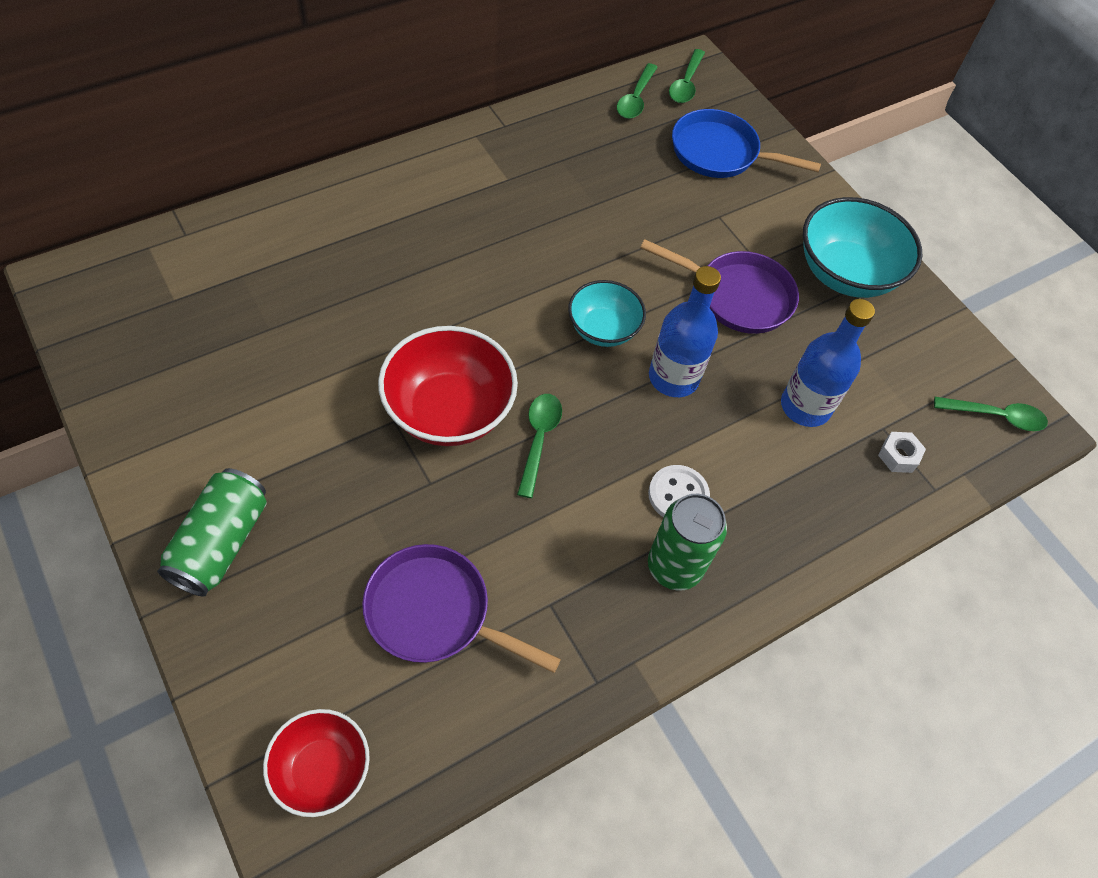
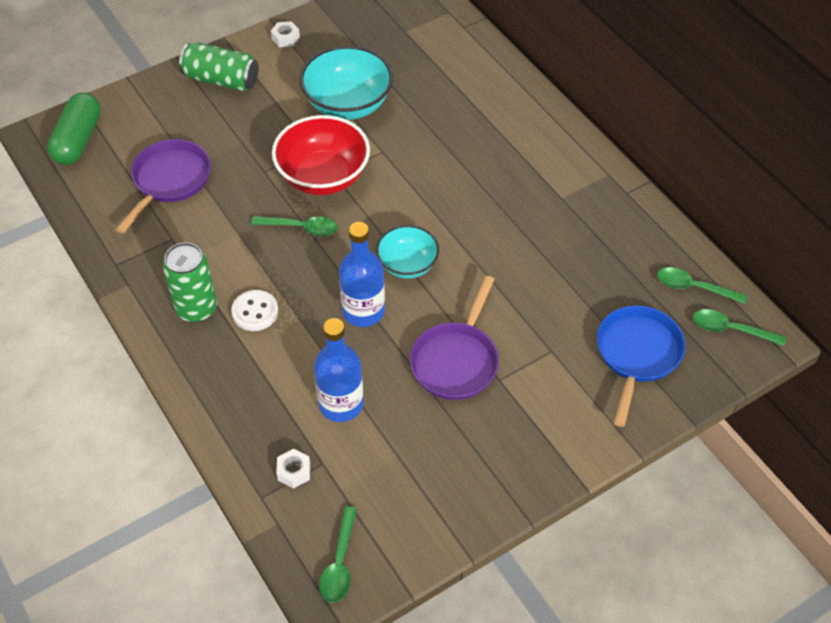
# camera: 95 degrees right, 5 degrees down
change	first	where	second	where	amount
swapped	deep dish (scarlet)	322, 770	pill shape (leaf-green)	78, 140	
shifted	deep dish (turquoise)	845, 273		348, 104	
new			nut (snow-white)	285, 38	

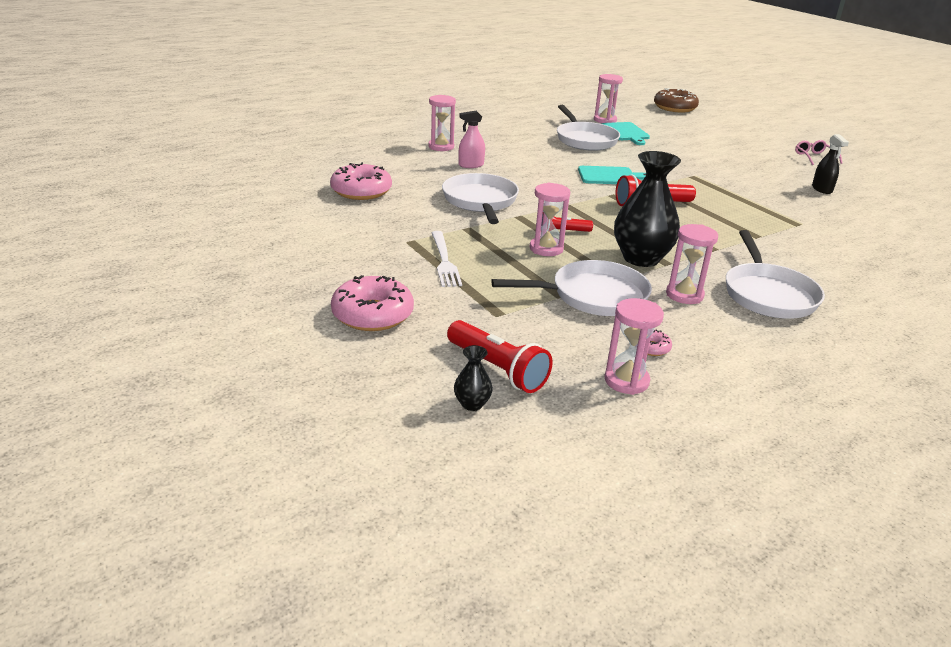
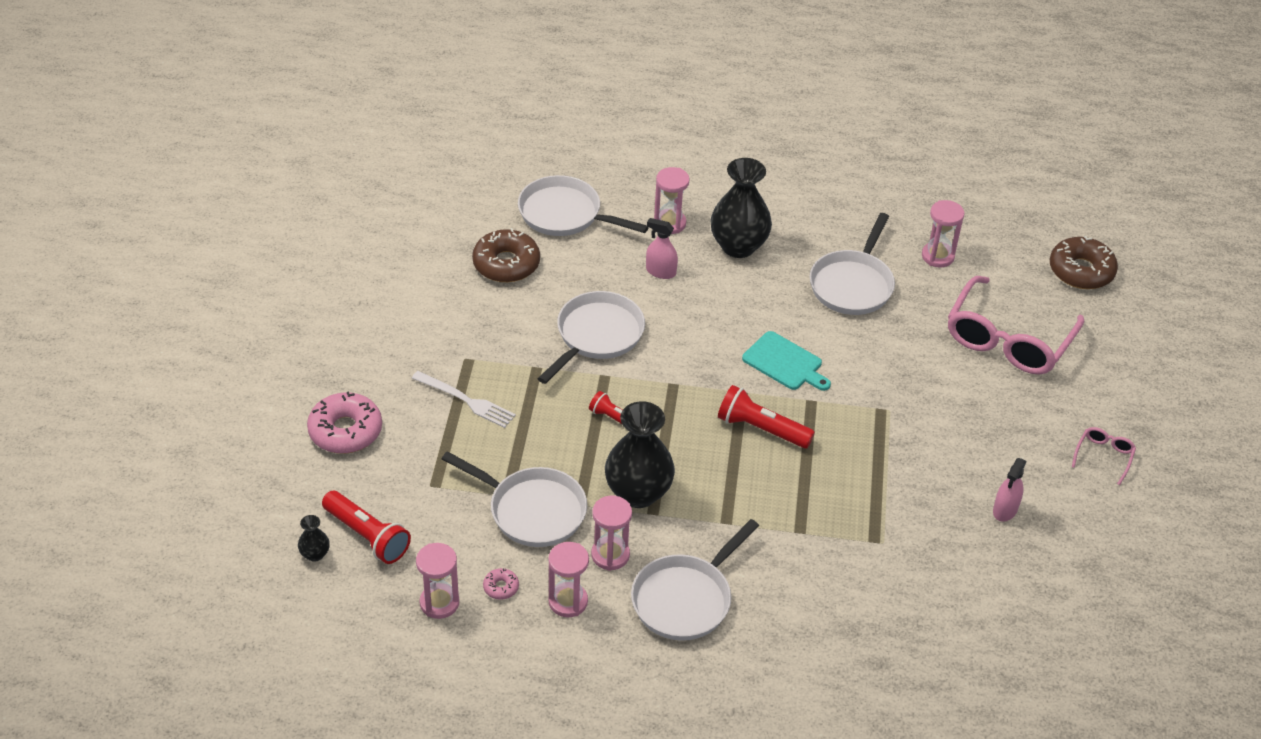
# camera: 40 degrees right, 15 degrees up
change	first	where	second	where	amount
repainted	glazed donut (rose-pink)	361, 191	glazed donut (brown)	506, 264	
rotated	dinner fork (snow-white)	444, 261		466, 400	90 degrees counterclockwise
rotated	flashlight (scarlet)	497, 369		367, 536	45 degrees counterclockwise
shifted	hourglass (rose-pink)	546, 249		568, 601	
gone	bread board (turquoise)	625, 133			
repainted	spray bottle (jet-black)	822, 189	spray bottle (rose-pink)	1005, 510	
new			pan (snow-white)	565, 214	
new			flower vase (jet-black)	738, 246	
new			spectacles (rose-pink)	1008, 340	

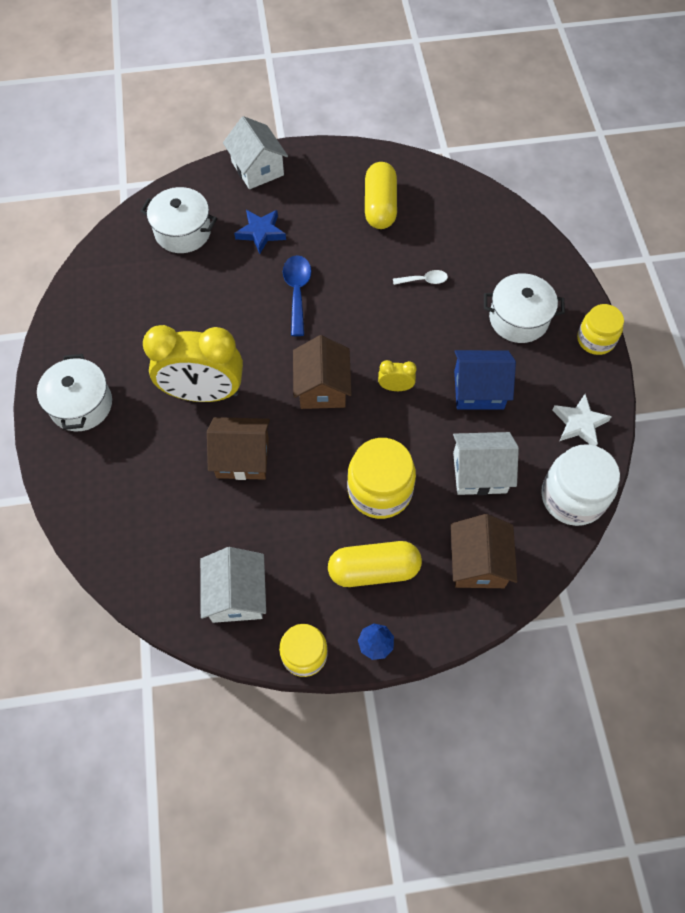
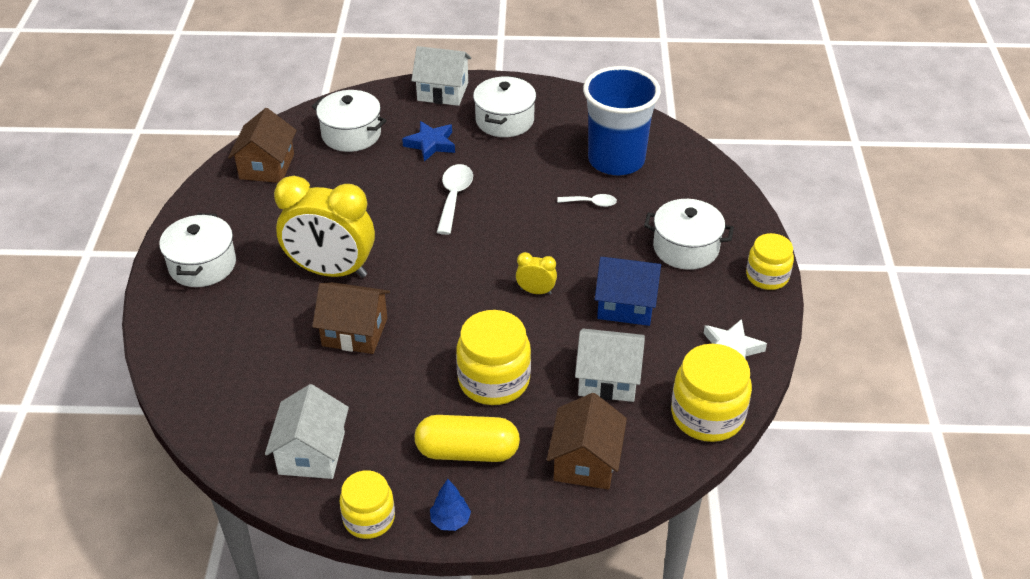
# camera: 10 degrees right, 20 degrees down
change	first	where	second	where	amount
rotated	toy house (snow-white)	257, 168		442, 91	60 degrees counterclockwise
repainted	tablespoon (cobalt)	297, 292	tablespoon (snow-white)	454, 197	
shifted	toy house (brown)	322, 387		267, 166	
gone	pill shape (yellow)	380, 206			
repainted	preserve jar (snow-white)	572, 497	preserve jar (yellow)	707, 415	
new			pot (snow-white)	504, 120	
new			tumbler (cobalt)	616, 160	

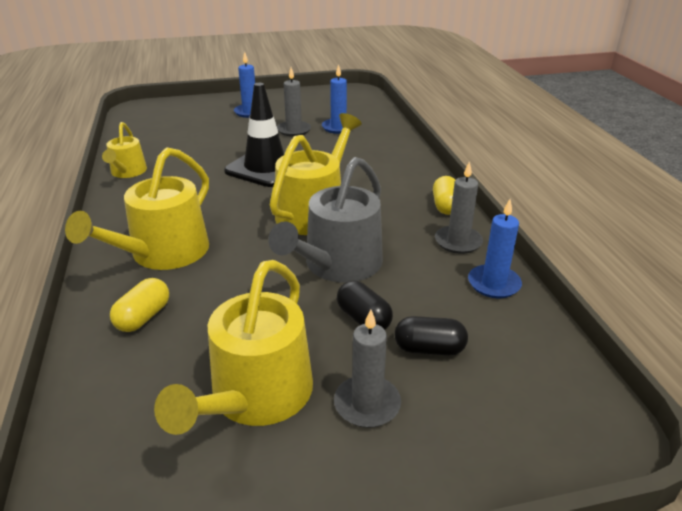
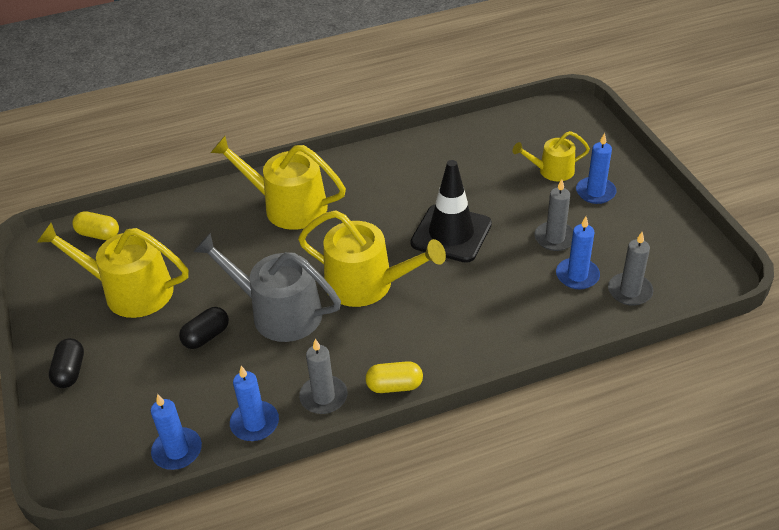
# camera: 85 degrees right, 10 degrees up
change	first	where	second	where	amount
shifted	watering can (yellow)	127, 172		552, 171	
shifted	pill shape (yellow)	143, 317		98, 234	
shifted	pillar candle (grey)	367, 404		630, 291	
shifted	pill shape (jet-black)	429, 349		70, 371	
new			pillar candle (cobalt)	177, 451	

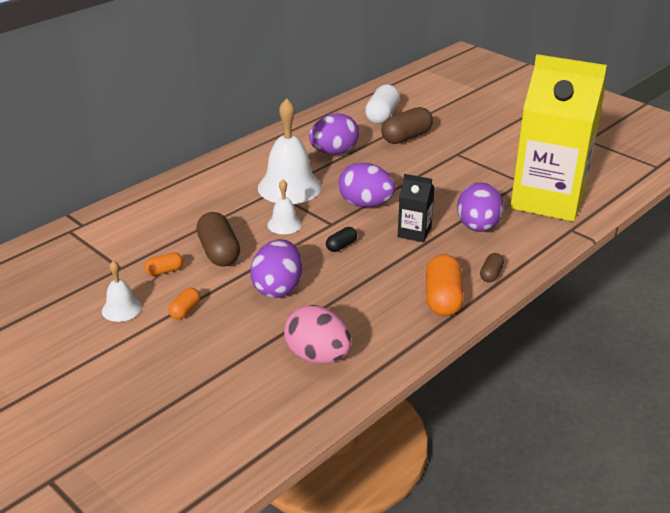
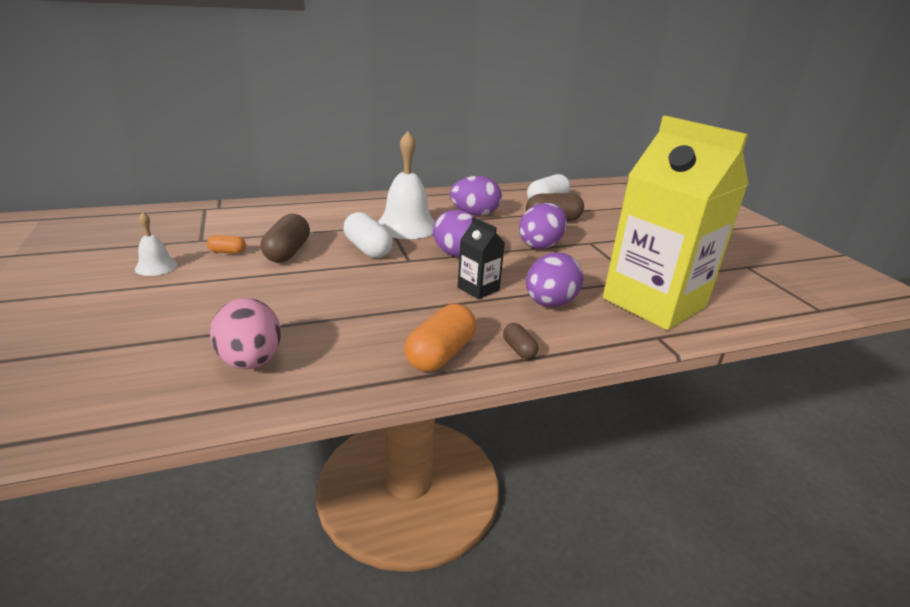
# camera: 25 degrees right, 5 degrees down
change	first	where	second	where	amount
gone	pill shape (orange-coloured)	185, 310			
shifted	toy egg (royal purple)	278, 288		540, 245	
swapped	hand bell (snow-white)	284, 224	pill shape (snow-white)	367, 249	
gone	pill shape (jet-black)	341, 246			
rotated	pill shape (brown)	491, 274		519, 349	75 degrees counterclockwise

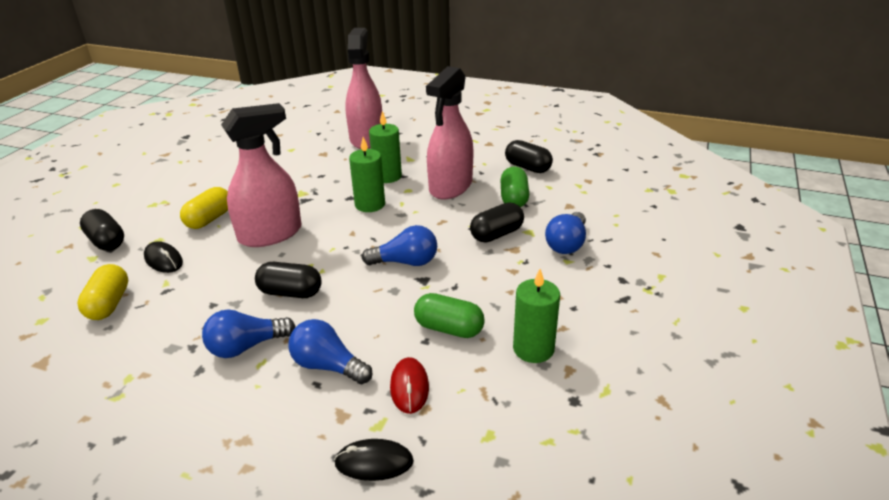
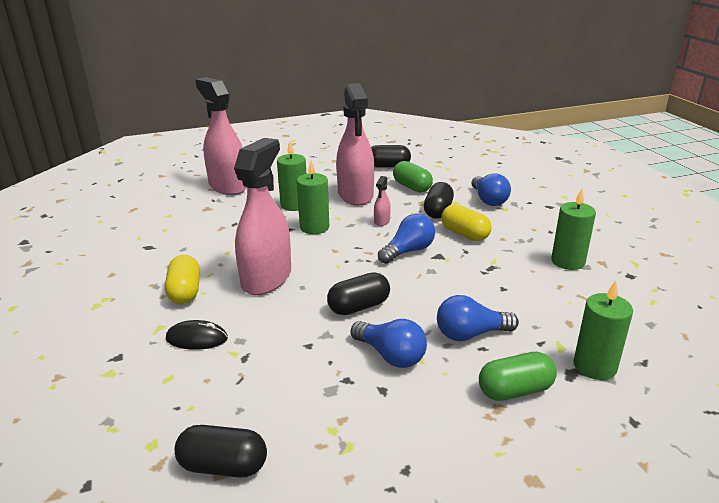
# camera: 40 degrees left, 5 degrees down
change	first	where	second	where	amount
shifted	pill shape (yellow)	109, 304		464, 234	
shifted	pill shape (jet-black)	106, 241		223, 466	
rotated	bulb (cobalt)	246, 346		390, 355	75 degrees counterclockwise
swapped	mouse (jet-black)	374, 462	pillar candle (leaf-green)	594, 366	
gone	mouse (scarlet)	409, 387			
shifted	pill shape (leaf-green)	449, 328		515, 390	
new			spray bottle (rose-pink)	382, 221	

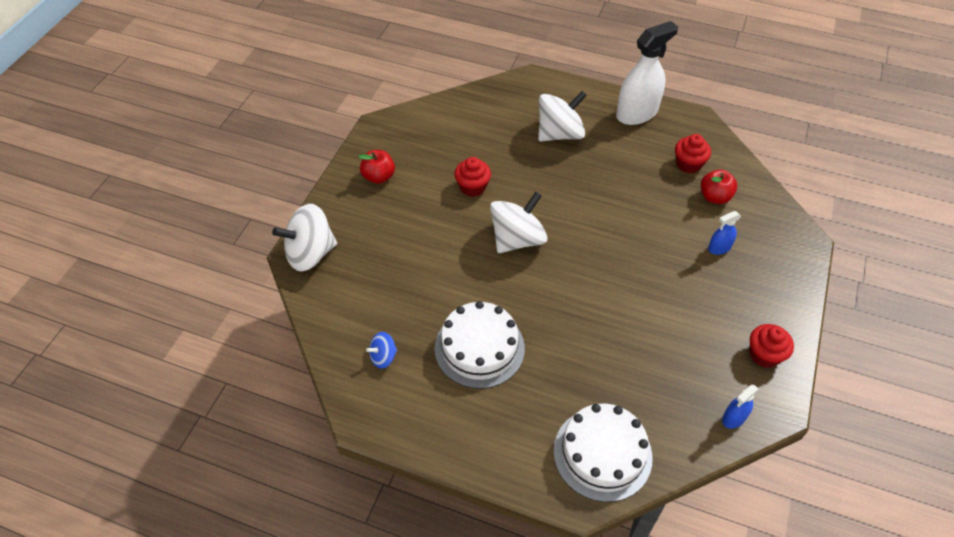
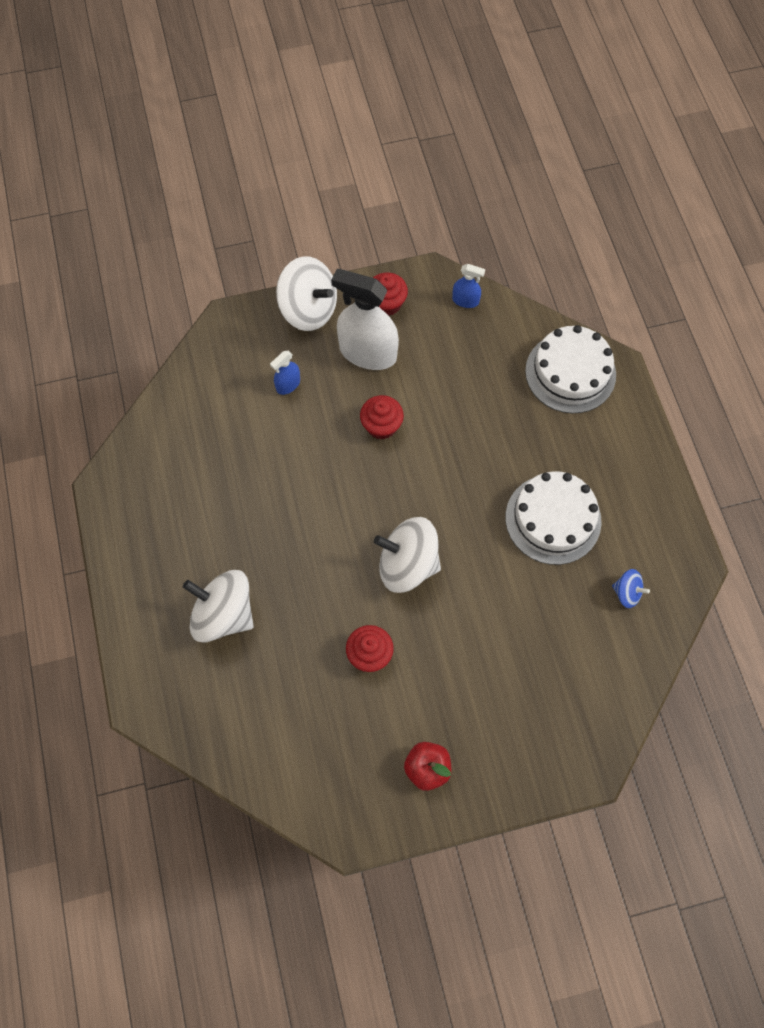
# camera: 125 degrees left, 15 degrees up
change	first	where	second	where	amount
shifted	toy top (snow-white)	310, 253		309, 309	
shifted	spray bottle (snow-white)	636, 113		368, 353	
shifted	cupcake (scarlet)	688, 164		381, 426	
gone	apple (scarlet)	714, 197			
rotated	spray bottle (cobalt)	719, 248		288, 384	105 degrees clockwise

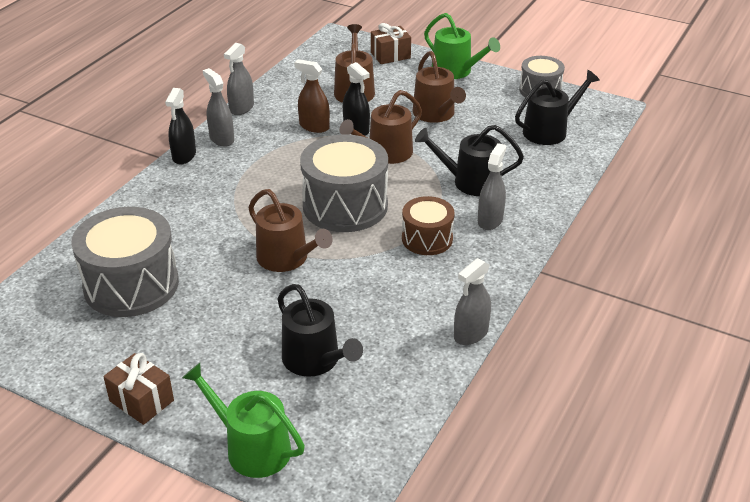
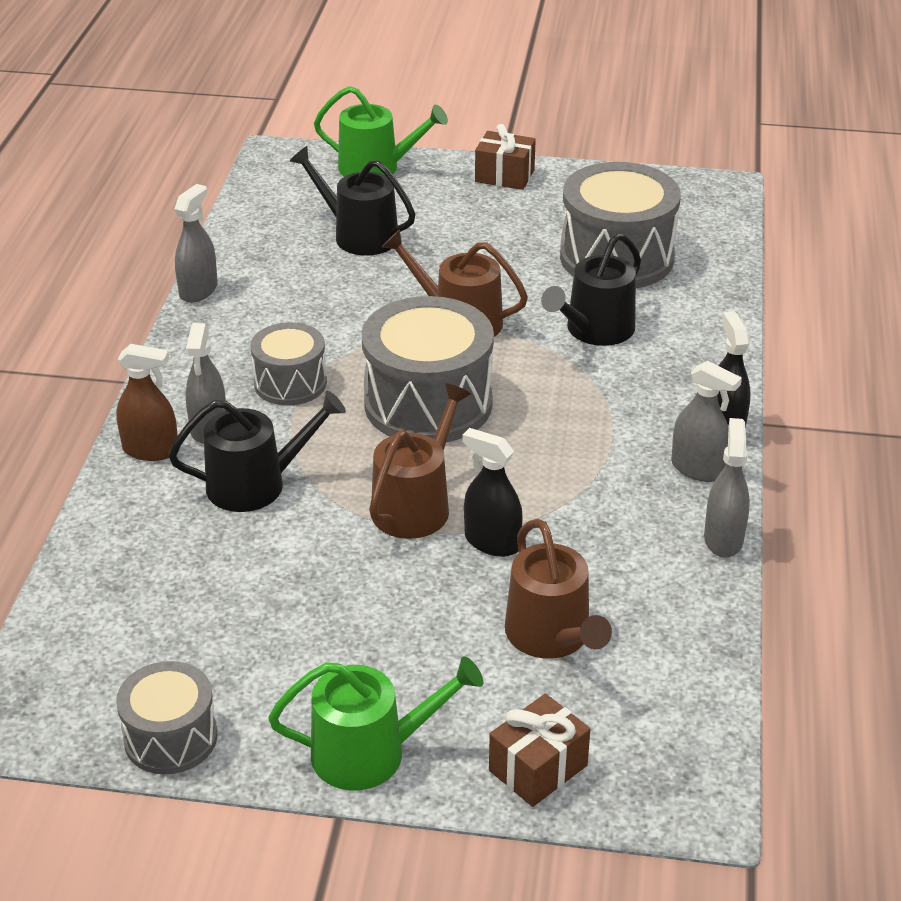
# camera: 160 degrees right, 0 degrees up
change	first	where	second	where	amount
shifted	spray bottle (brown)	314, 126		150, 450	
repainted	drum (brown)	427, 239	drum (grey)	290, 383	
gone	watering can (brown)	436, 114			
rotated	watering can (leaf-green)	455, 71		370, 752	150 degrees clockwise
shifted	watering can (jet-black)	549, 131		595, 330	

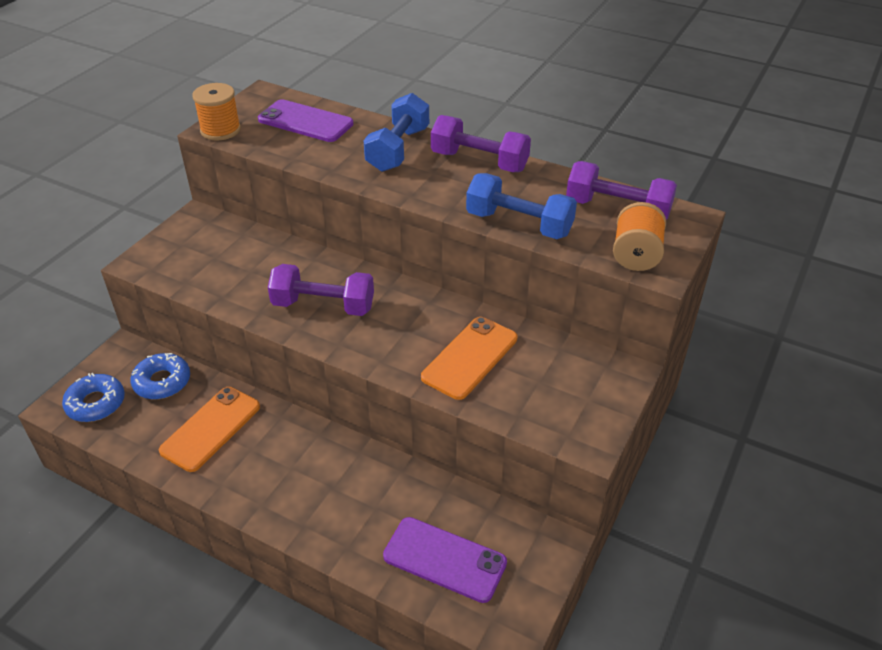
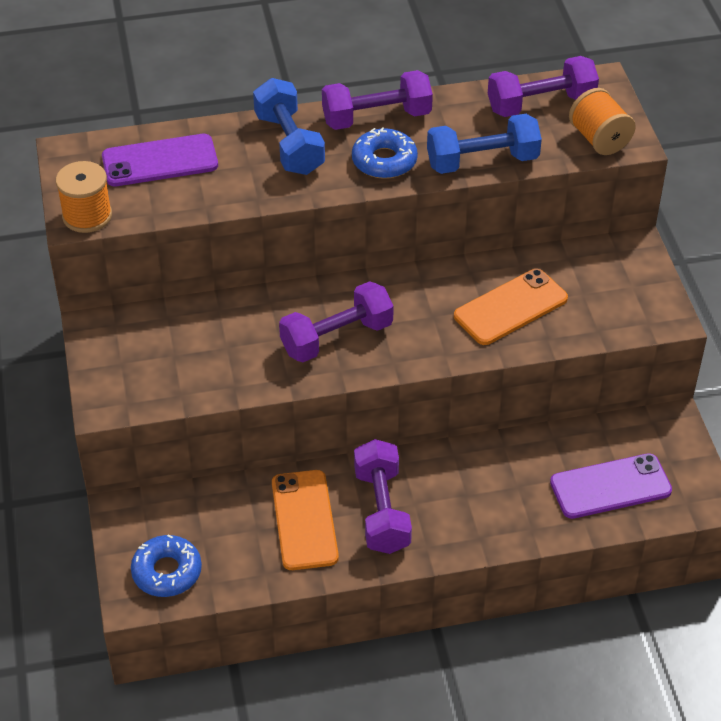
# camera: 40 degrees left, 5 degrees up
change	first	where	second	where	amount
shifted	glazed donut (cobalt)	162, 382		384, 161	
rotated	phone (orange-coloured)	470, 358		510, 307	60 degrees clockwise
new			hand weight (royal purple)	382, 510	

